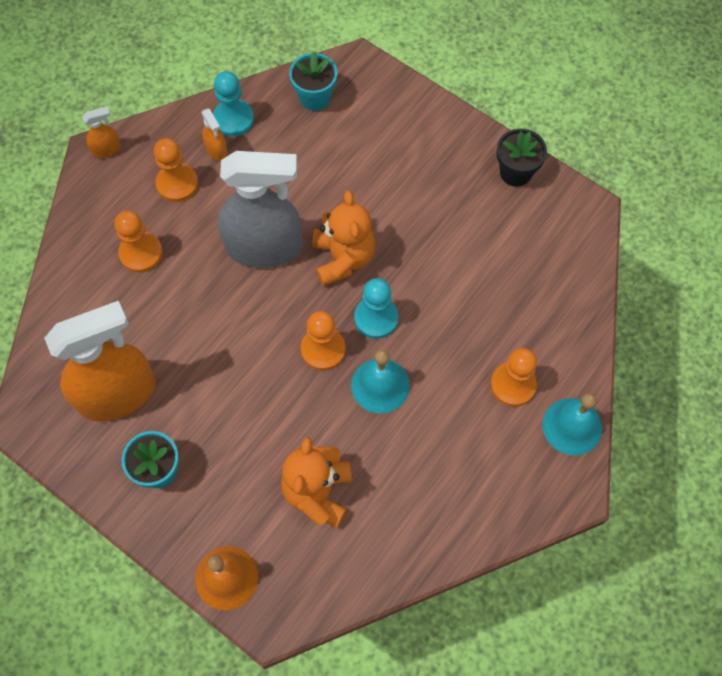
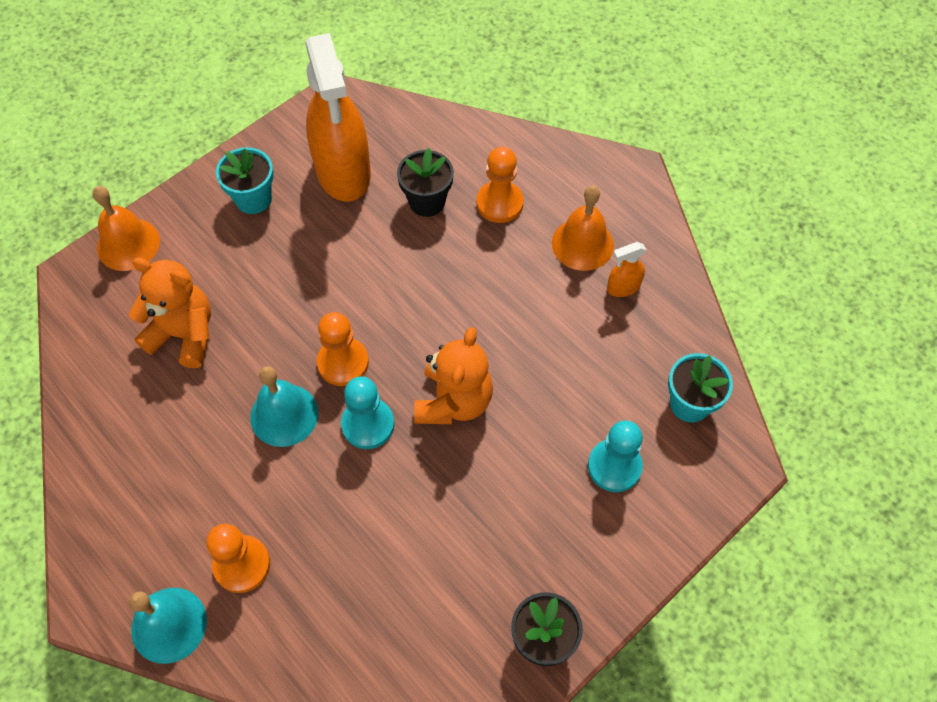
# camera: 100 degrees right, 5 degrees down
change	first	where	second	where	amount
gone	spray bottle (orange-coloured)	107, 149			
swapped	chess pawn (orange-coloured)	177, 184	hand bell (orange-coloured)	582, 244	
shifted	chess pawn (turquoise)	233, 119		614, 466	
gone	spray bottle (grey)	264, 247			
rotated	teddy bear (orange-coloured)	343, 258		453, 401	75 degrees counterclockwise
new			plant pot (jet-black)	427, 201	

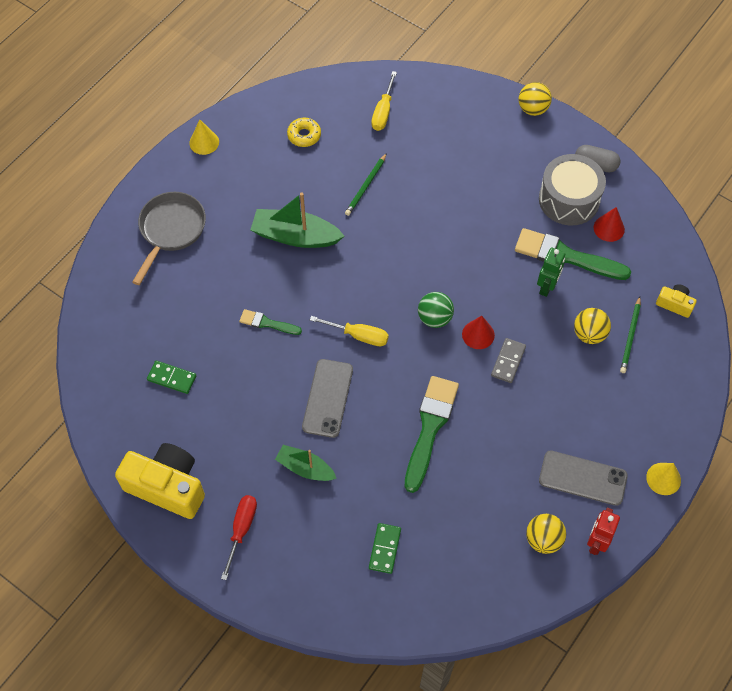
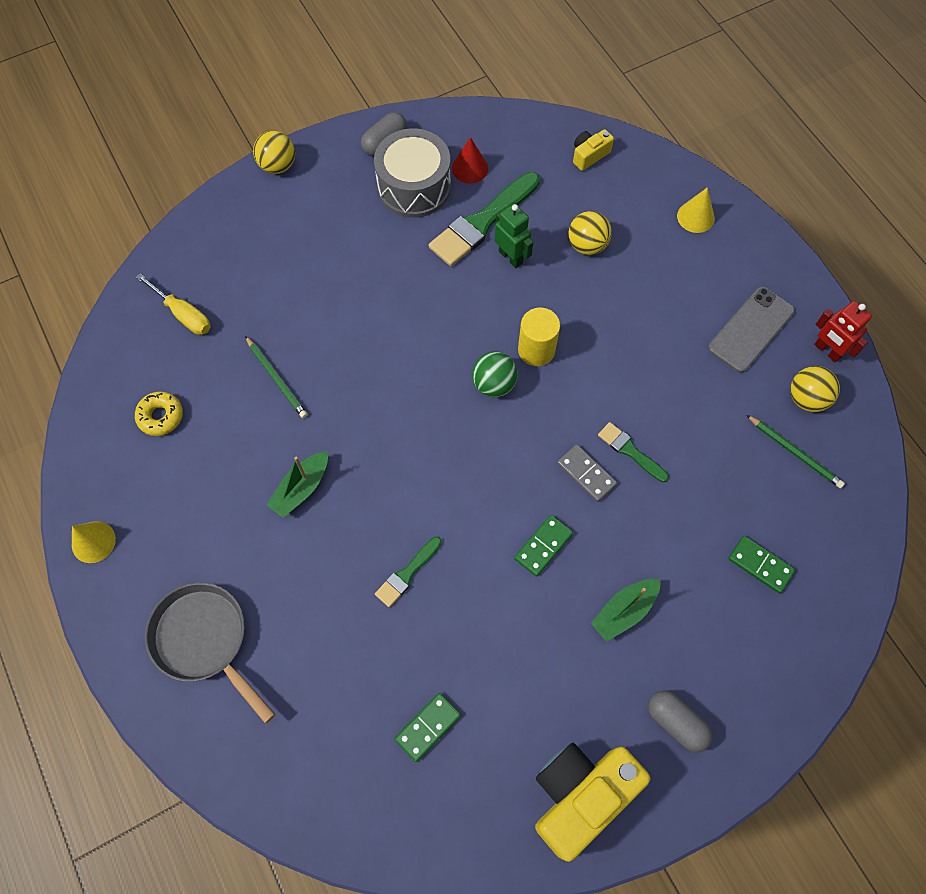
# camera: 65 degrees left, 5 degrees up
change	first	where	second	where	amount
swapped	flat screwdriver (scarlet)	241, 530	pill shape (grey)	676, 722	
scaled	toy boat (leaf-green)	295, 236		301, 488	x0.63
swapped	phone (grey)	327, 398	domino piece (leaf-green)	543, 546	
gone	flat screwdriver (yellow)	358, 335			
scaled	paintbrush (leaf-green)	430, 428		630, 451	x0.53
swapped	solid cone (scarlet)	478, 334	cylinder (yellow)	536, 350	
shifted	domino piece (grey)	508, 361		586, 474	
shifted	pencil (leaf-green)	630, 336		794, 452	
shifted	solid cone (yellow)	663, 478		695, 217	

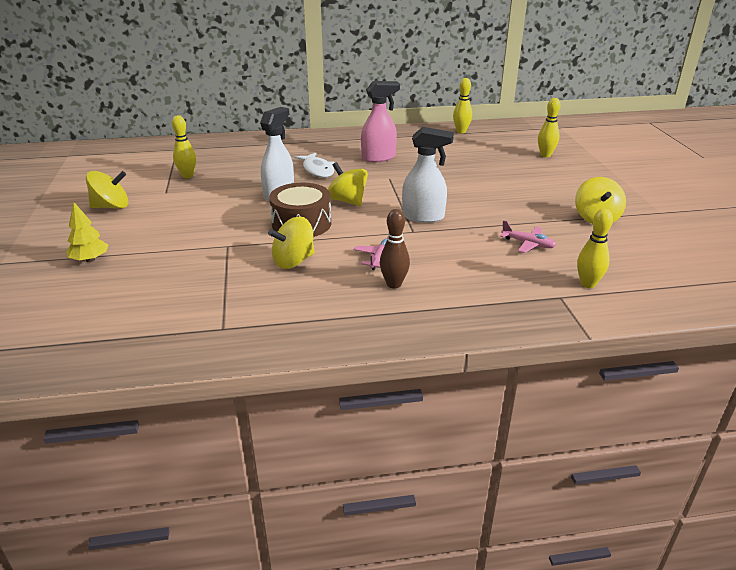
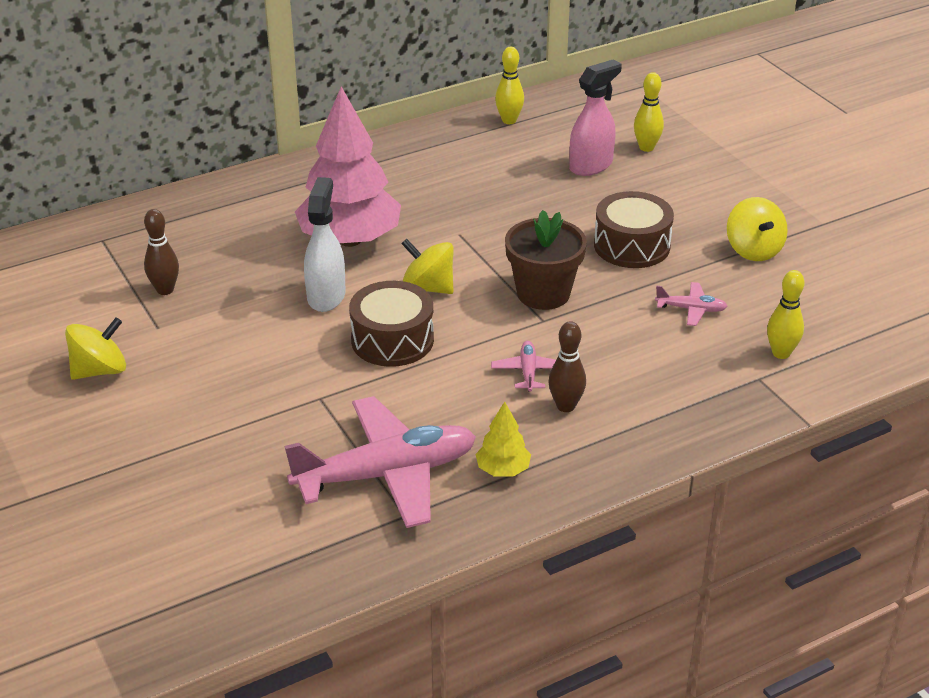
# camera: 20 degrees left, 5 degrees up
change	first	where	second	where	amount
shifted	toy tree (yellow)	90, 260		503, 470	
repainted	tenpin (yellow)	187, 176	tenpin (brown)	165, 290	
gone	toy top (yellow)	293, 261			
swapped	fish figure (snow-white)	317, 170	toy tree (rose-pink)	349, 240	
shifted	spray bottle (rose-pink)	379, 158		591, 165	
swapped	spray bottle (snow-white)	423, 217	plant pot (brown)	543, 293	
new			plane (rose-pink)	386, 474	
new			drum (brown)	632, 246	

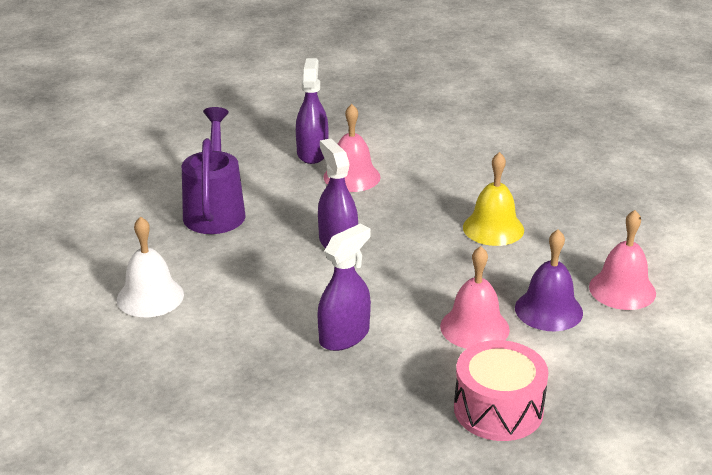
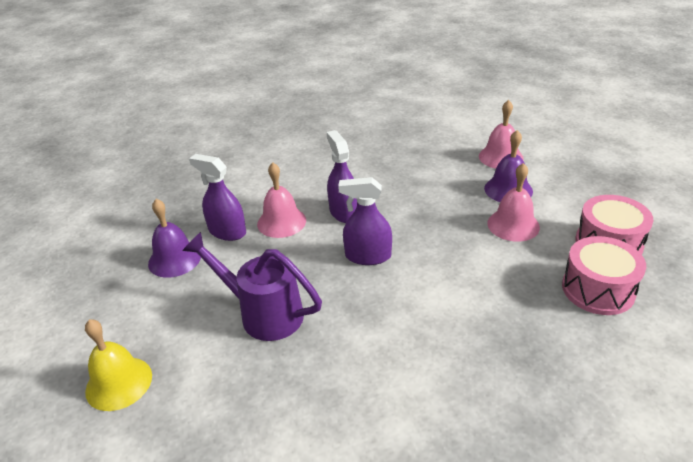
# camera: 60 degrees left, 5 degrees up
change	first	where	second	where	amount
gone	hand bell (snow-white)	150, 297			
shifted	spray bottle (royal purple)	344, 336		343, 212	
shifted	hand bell (yellow)	493, 228		119, 383	
new			hand bell (royal purple)	174, 259	
new			drum (rose-pink)	598, 289	

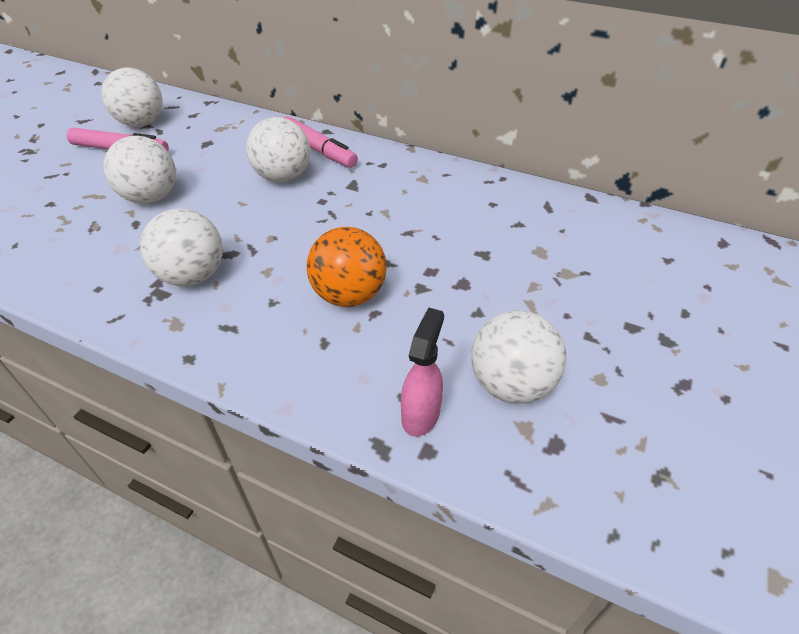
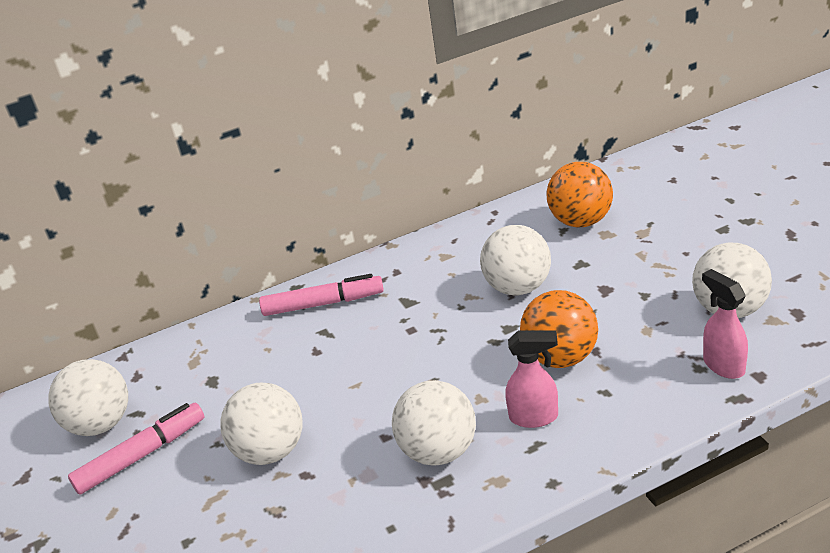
# camera: 45 degrees left, 10 degrees down
change	first	where	second	where	amount
shifted	sphere (snow-white)	283, 177		518, 287	
new			spray bottle (rose-pink)	534, 417	
new			sphere (orange-coloured)	580, 221	

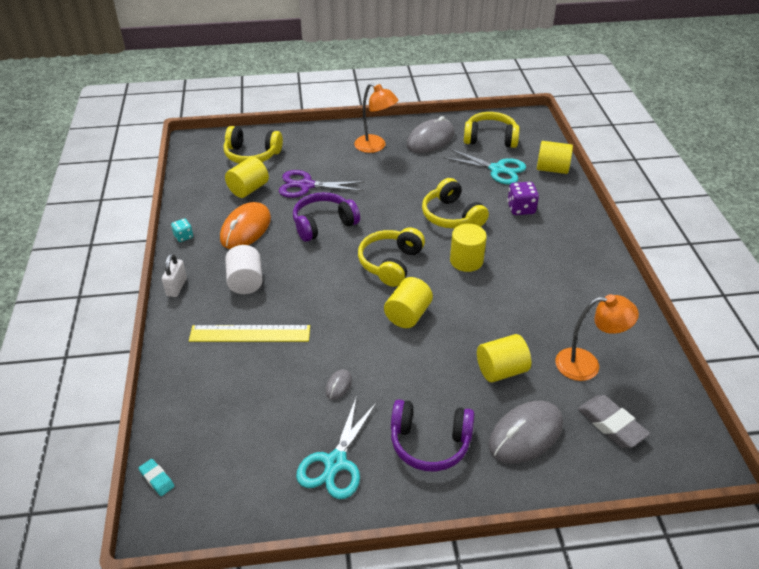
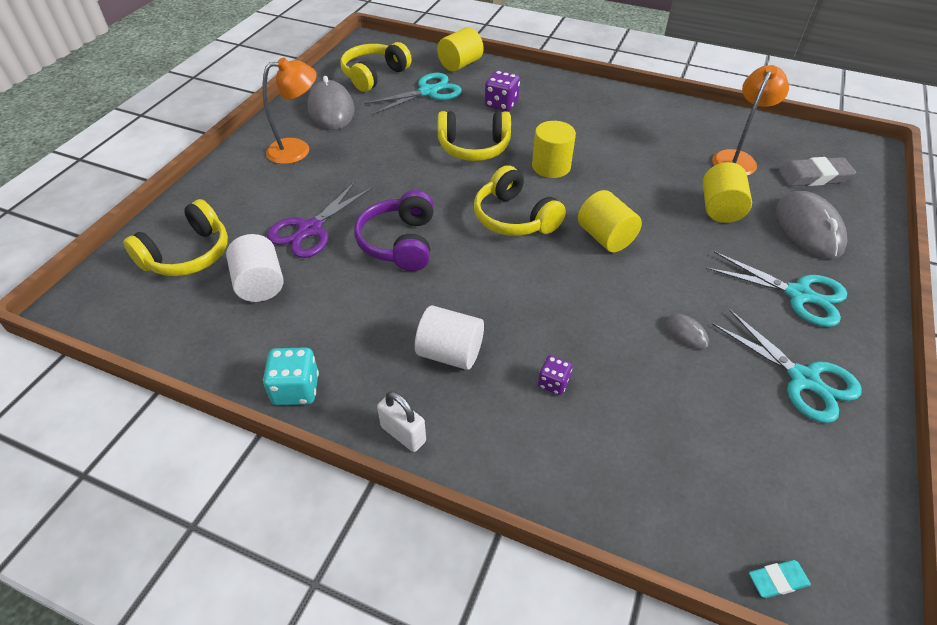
# camera: 60 degrees left, 5 degrees up
change	first	where	second	where	amount
scaled	game die (turquoise)	183, 236		296, 389	x1.60
swapped	ruler (yellow)	250, 334	game die (royal purple)	553, 383	
gone	mouse (orange-coloured)	246, 229			
repainted	cylinder (yellow)	248, 189	cylinder (snow-white)	260, 284	
swapped	headphones (royal purple)	430, 443	shears (turquoise)	798, 294	

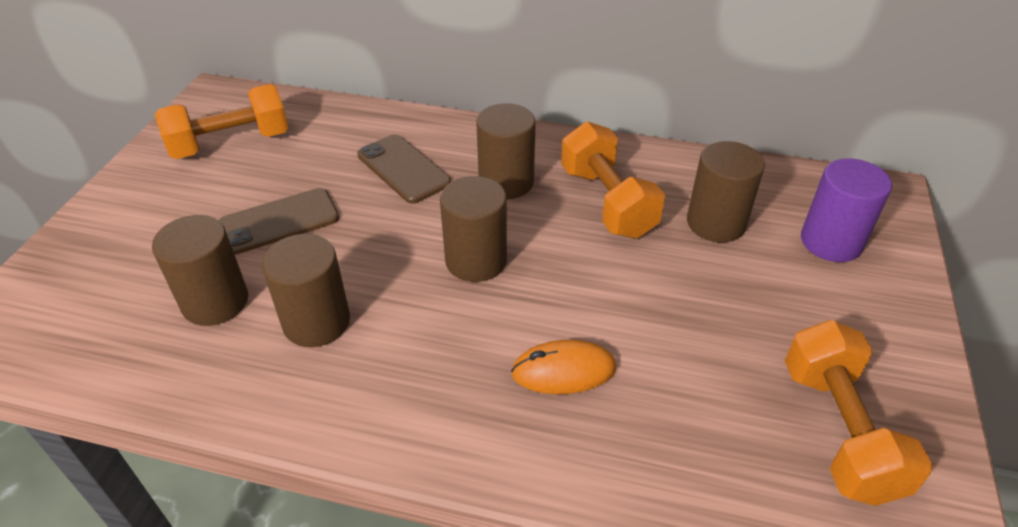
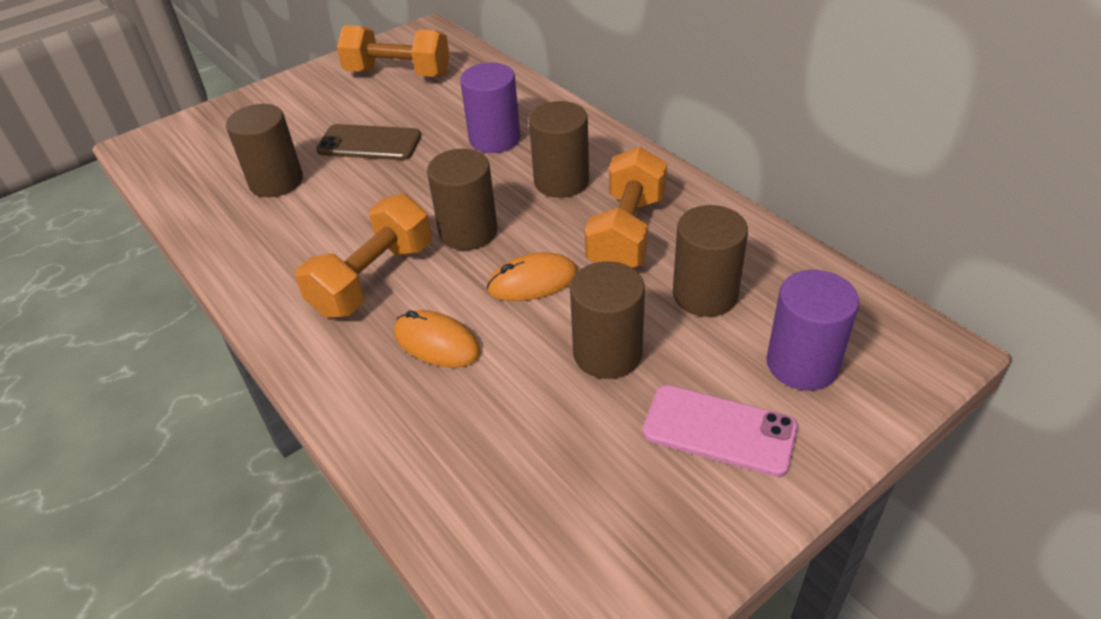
# camera: 40 degrees right, 0 degrees up
change	first	where	second	where	amount
shifted	cylinder (brown)	316, 322		607, 353	
swapped	phone (brown)	403, 169	cylinder (royal purple)	494, 139	
shifted	hand weight (orange-coloured)	838, 431		373, 279	
new			mouse (orange-coloured)	532, 281	
new			phone (rose-pink)	719, 430	

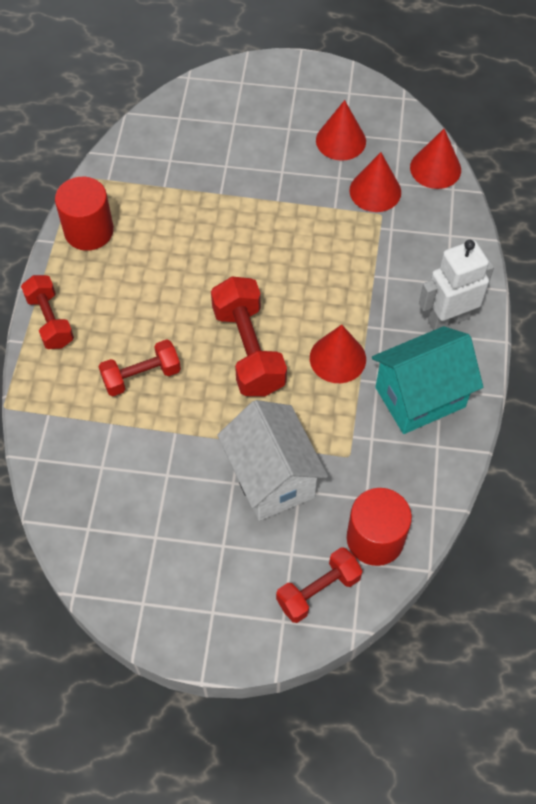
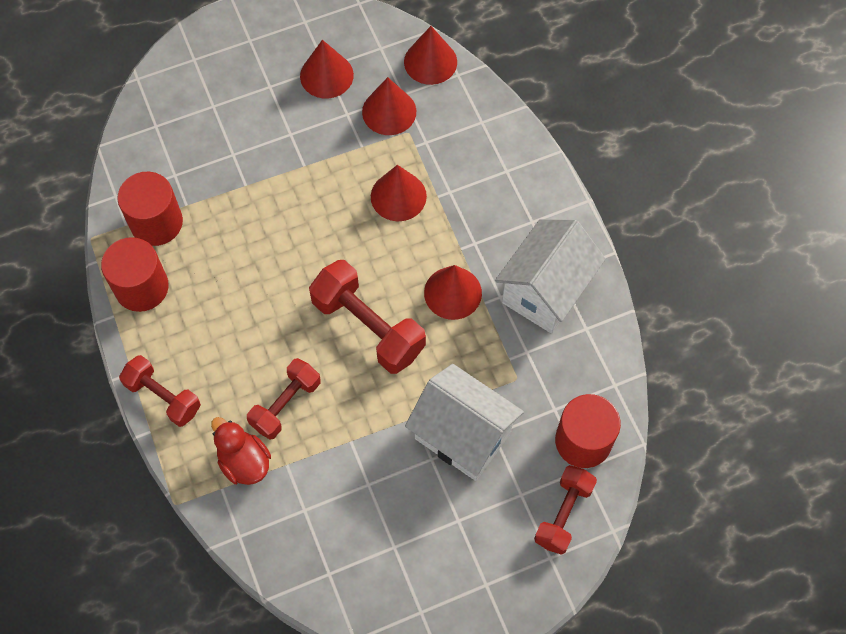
# camera: 30 degrees left, 5 degrees up
change	first	where	second	where	amount
repainted	toy house (turquoise)	420, 397	toy house (snow-white)	545, 291	
gone	toy robot (snow-white)	448, 319			
new			cylinder (scarlet)	156, 222	
new			toy duck (scarlet)	244, 462	
new			solid cone (scarlet)	398, 196	

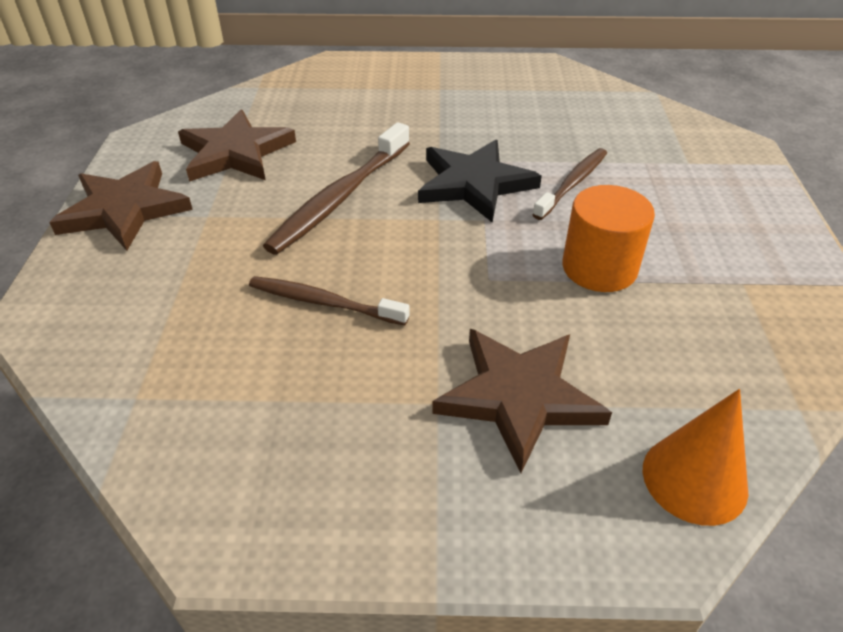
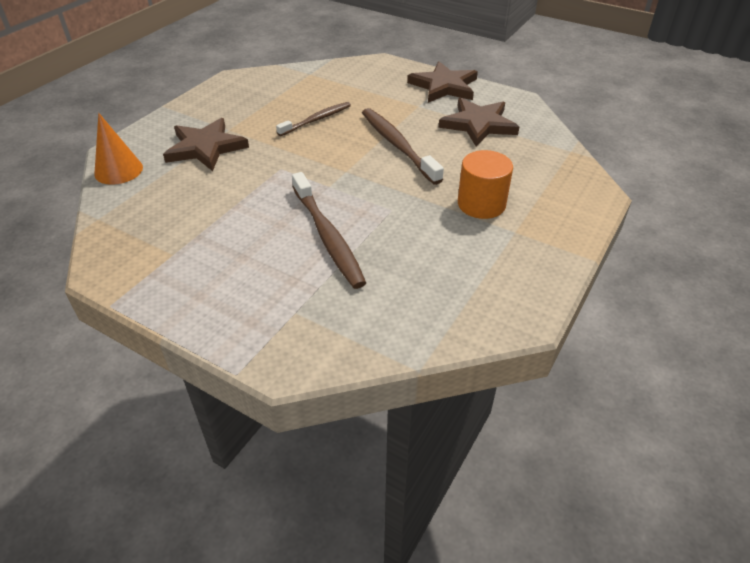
# camera: 120 degrees right, 0 degrees up
change	first	where	second	where	amount
gone	star shape (jet-black)	474, 184			
scaled	dental brush (brown)	572, 184		327, 236	x1.55
shifted	cylinder (orange-coloured)	599, 268		481, 204	

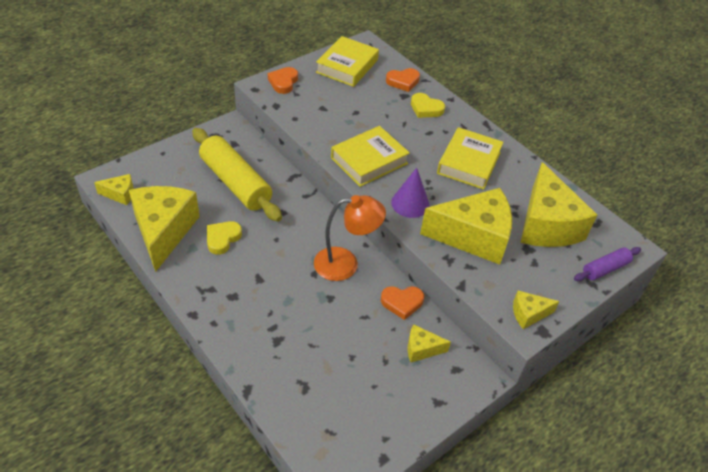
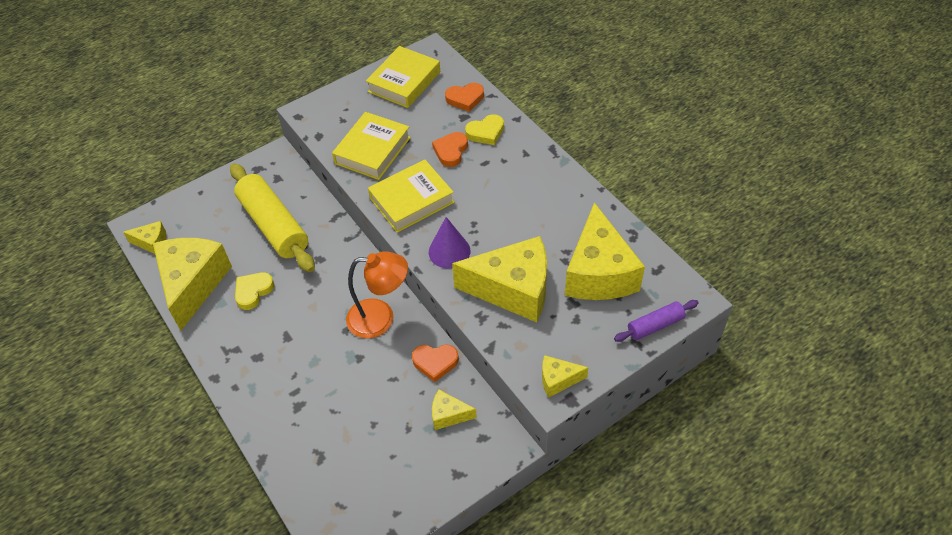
# camera: 10 degrees right, 5 degrees up
change	first	where	second	where	amount
shifted	heart (orange-coloured)	283, 82		451, 151	
rotated	heart (yellow)	426, 108		486, 132	60 degrees counterclockwise
shifted	hardcover (yellow)	468, 163		372, 150	

